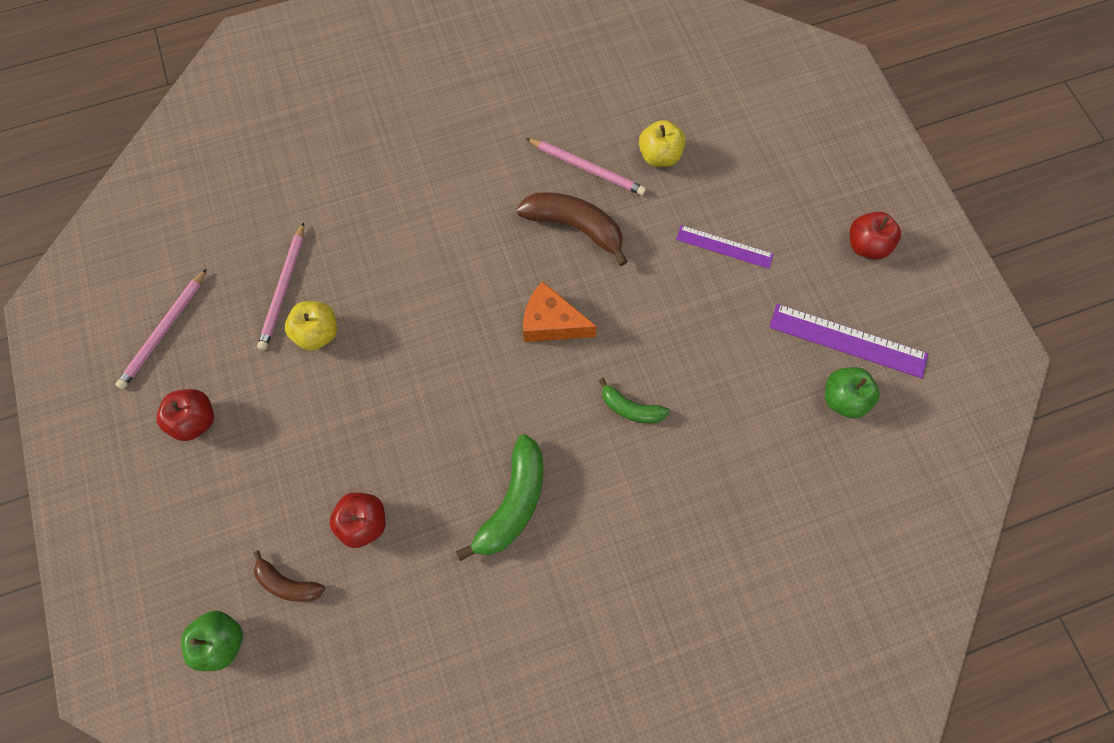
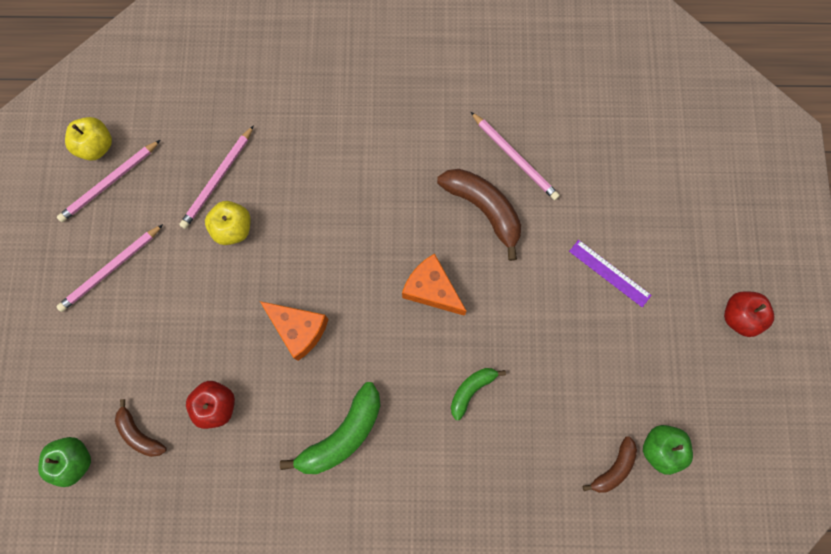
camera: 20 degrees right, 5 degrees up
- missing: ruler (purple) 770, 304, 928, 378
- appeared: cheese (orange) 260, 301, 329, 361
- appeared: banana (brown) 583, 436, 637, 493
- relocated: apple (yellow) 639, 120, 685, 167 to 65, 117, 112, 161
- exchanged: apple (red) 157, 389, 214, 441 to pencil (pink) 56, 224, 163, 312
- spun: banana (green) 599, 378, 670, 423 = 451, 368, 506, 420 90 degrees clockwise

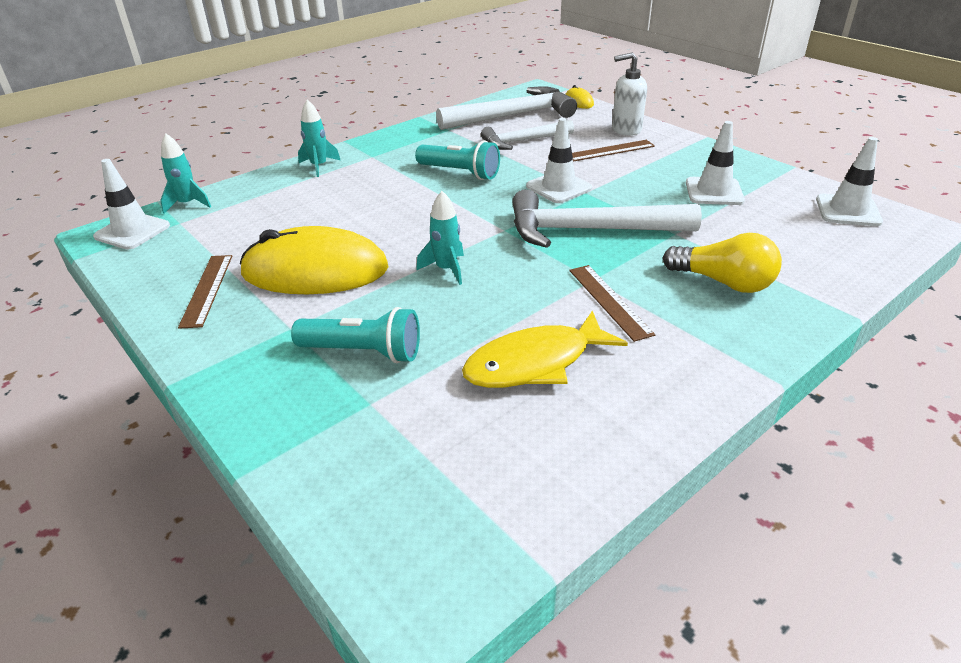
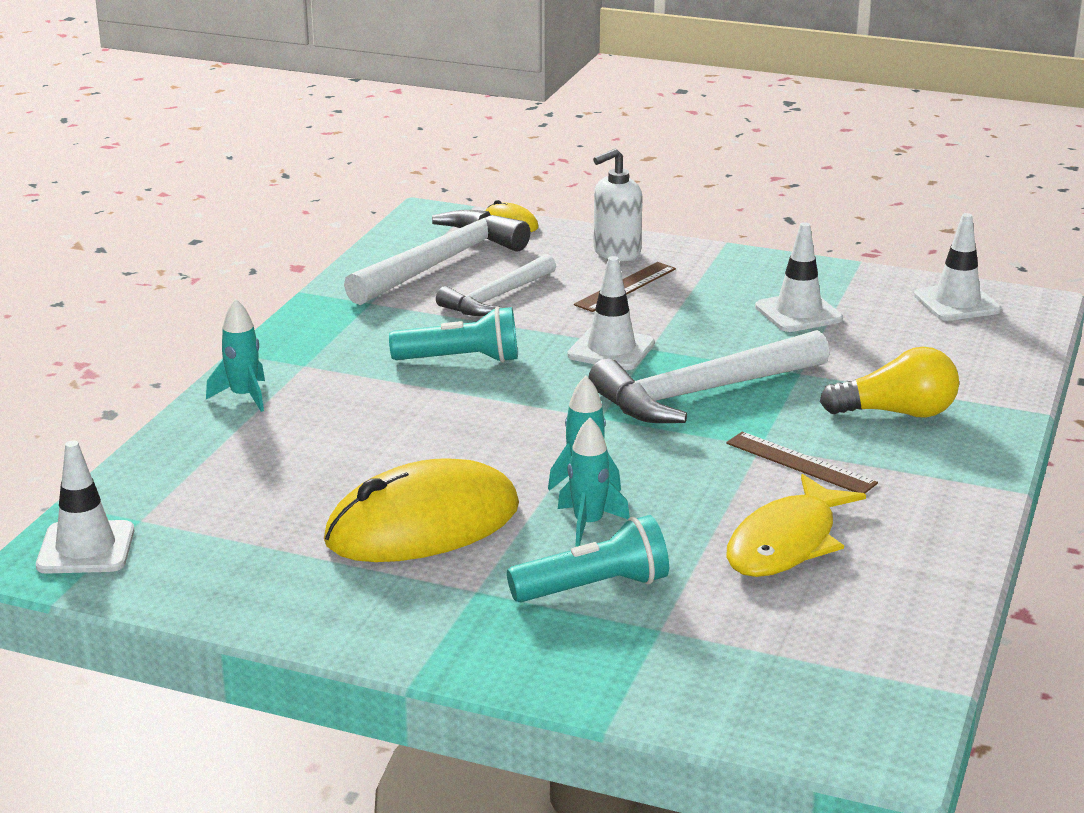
camera: 30 degrees left, 10 degrees down
- missing: ruler (brown) 178, 255, 232, 329
- relocated: rocket (turquoise) 160, 133, 211, 214 to 558, 417, 630, 547

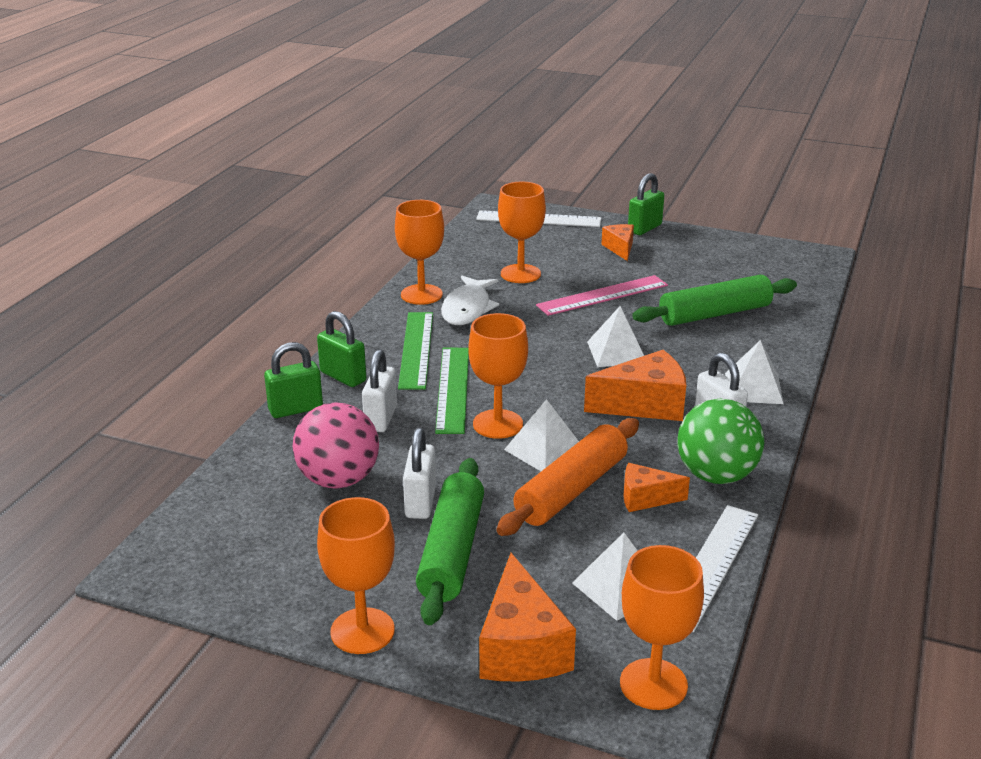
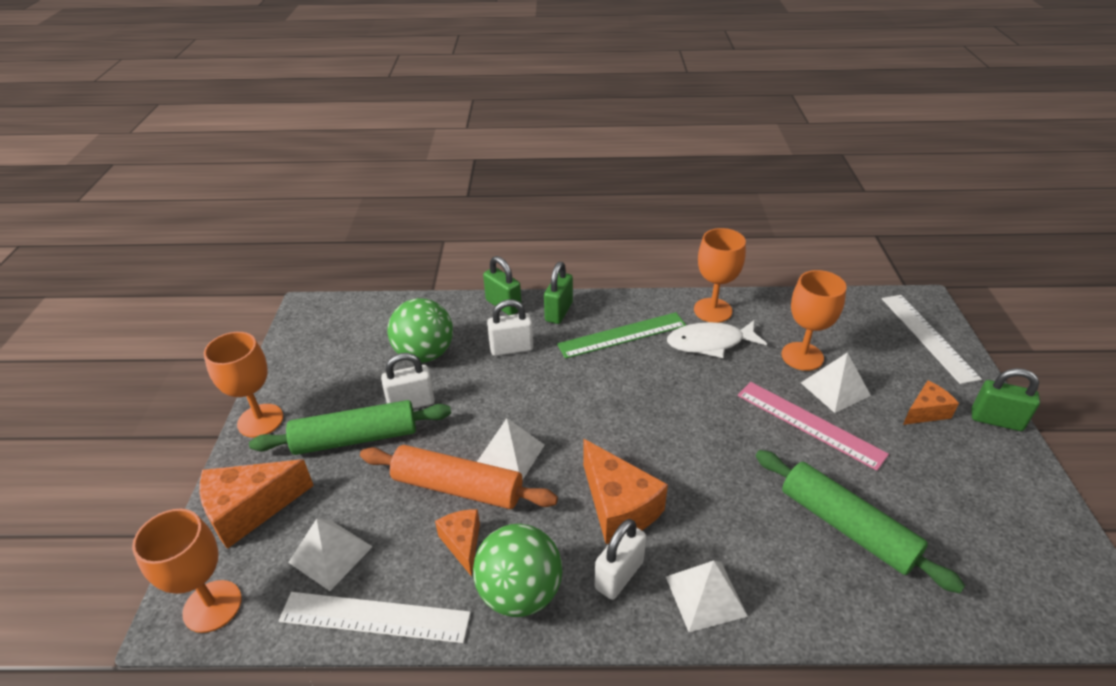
camera: 70 degrees right, 10 degrees up
- missing: ruler (green) 435, 348, 469, 434
- missing: goblet (orange) 468, 313, 528, 439
- relocated: pyramid (white) 587, 306, 644, 367 to 801, 352, 871, 413
- colour: ball (pink) 293, 402, 379, 489 to ball (green) 388, 298, 453, 363

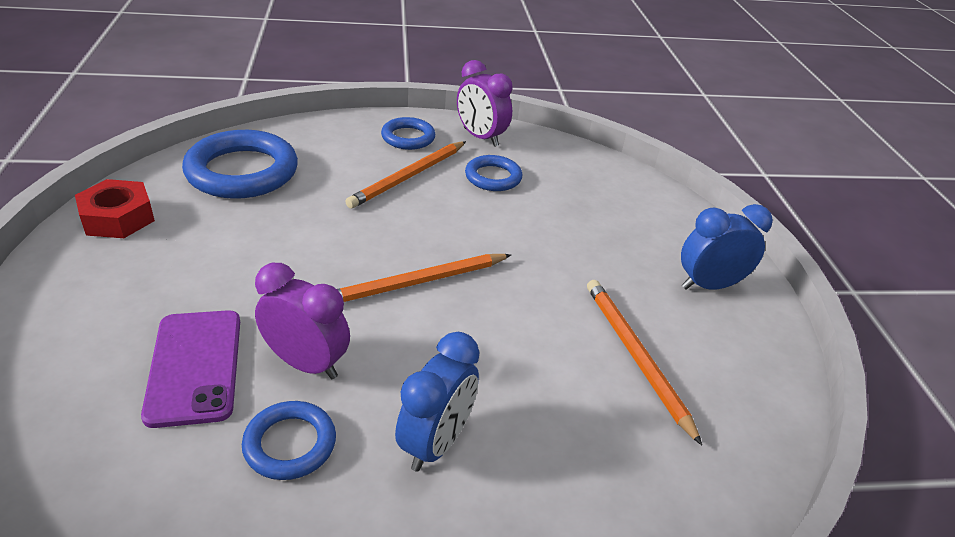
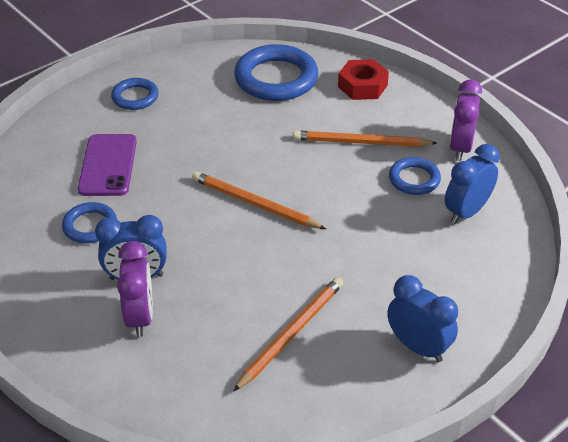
camera: 60 degrees right, 5 degrees up
- appeared: clock (blue) 445, 144, 500, 224
- relocated: nut (red) 75, 179, 155, 238 to 338, 59, 389, 100
- relocated: clock (purple) 255, 263, 350, 379 to 117, 241, 153, 337
- relocated: ring (blue) 381, 117, 435, 150 to 111, 78, 159, 110
- spun: phone (purple) 141, 310, 240, 428 = 78, 134, 137, 196 45 degrees counterclockwise

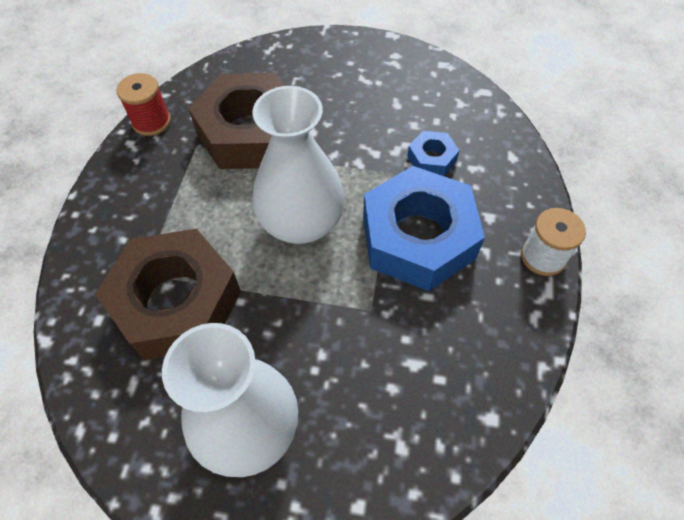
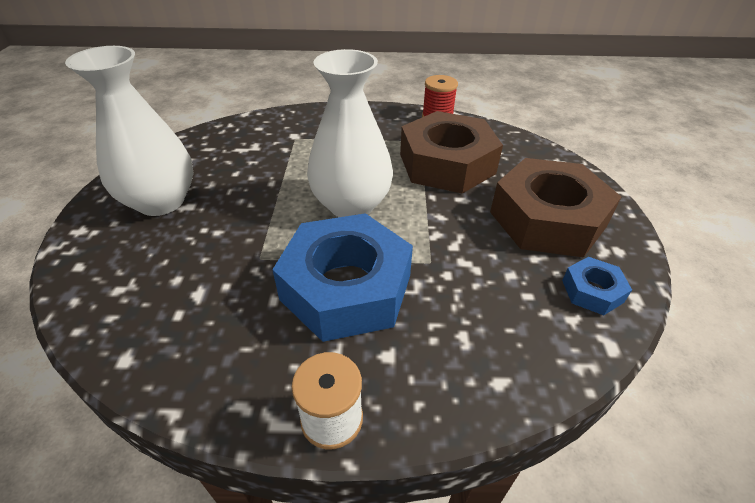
camera: 80 degrees right, 15 degrees down
- relocated: nut (brown) 95, 229, 241, 360 to 490, 158, 621, 257
- relocated: nut (blue) 407, 131, 460, 176 to 562, 257, 632, 315

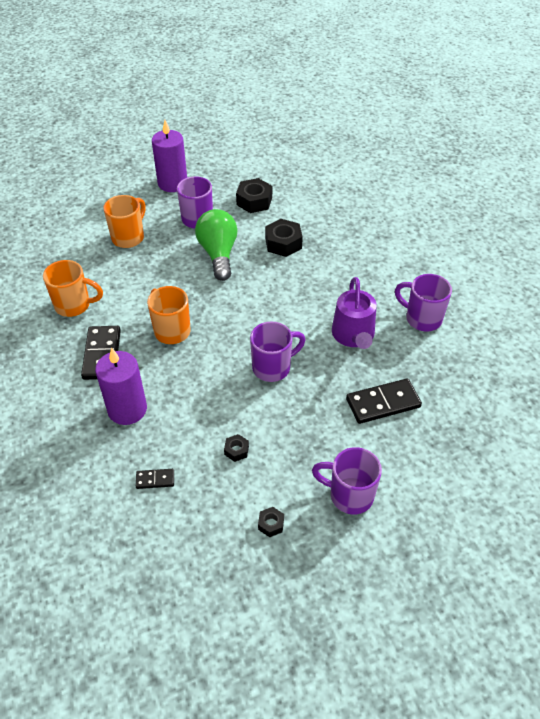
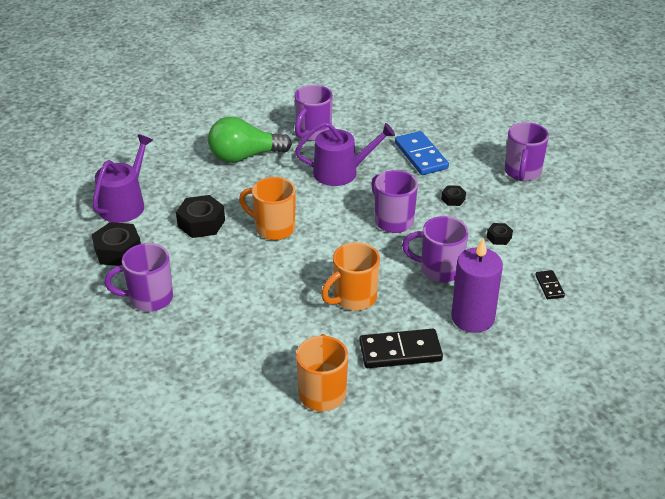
camera: 95 degrees left, 10 degrees down
- missing: candle (purple) 152, 120, 187, 192
- appeared: watering can (purple) 92, 135, 153, 223
- appeared: mug (purple) 402, 216, 468, 283
- relocated: mug (orange) 103, 195, 146, 248 to 239, 177, 295, 240
- relocated: light bulb (green) 195, 209, 238, 281 to 208, 117, 292, 163
- relocated: nut (black) 258, 507, 284, 537 to 441, 185, 466, 206
- colour: domino (black) 346, 378, 422, 424 to domino (blue) 395, 131, 449, 175

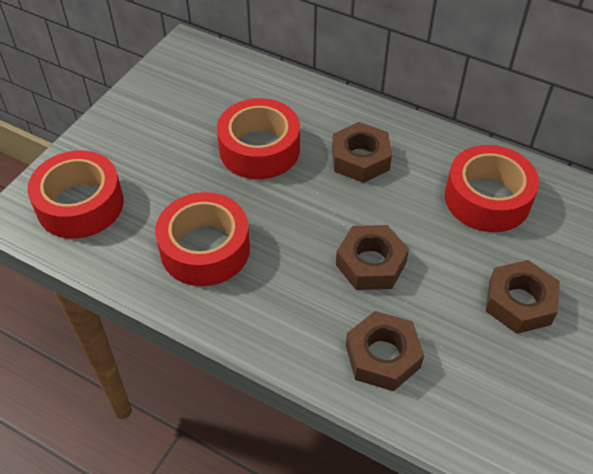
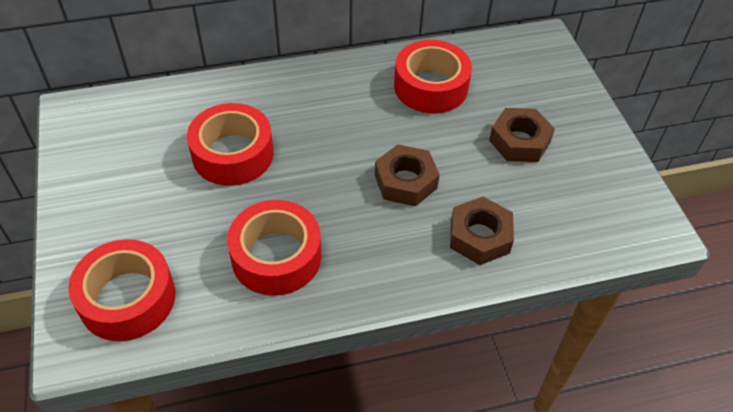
camera: 45 degrees left, 0 degrees up
- missing: nut (brown) 332, 122, 392, 183

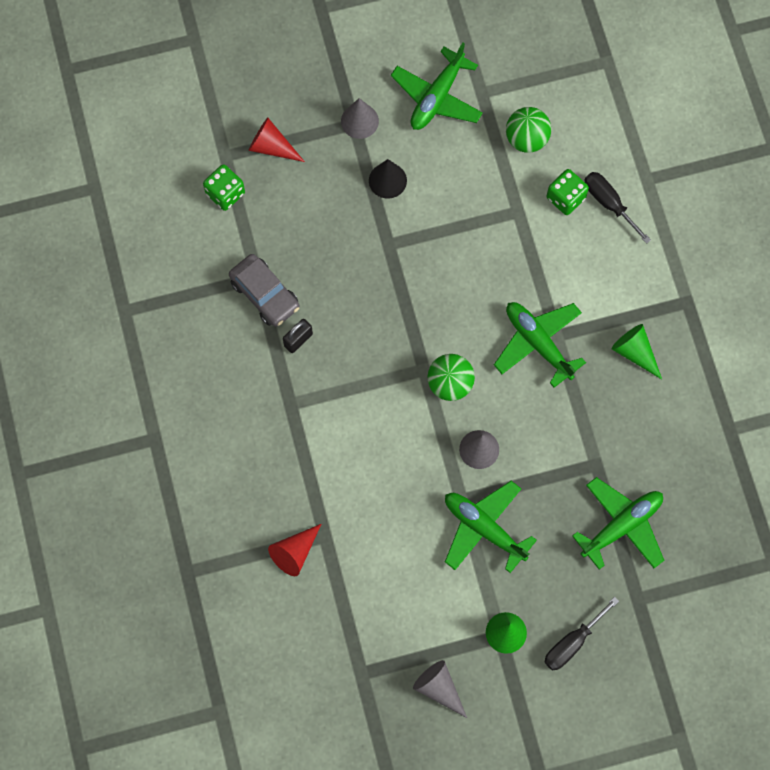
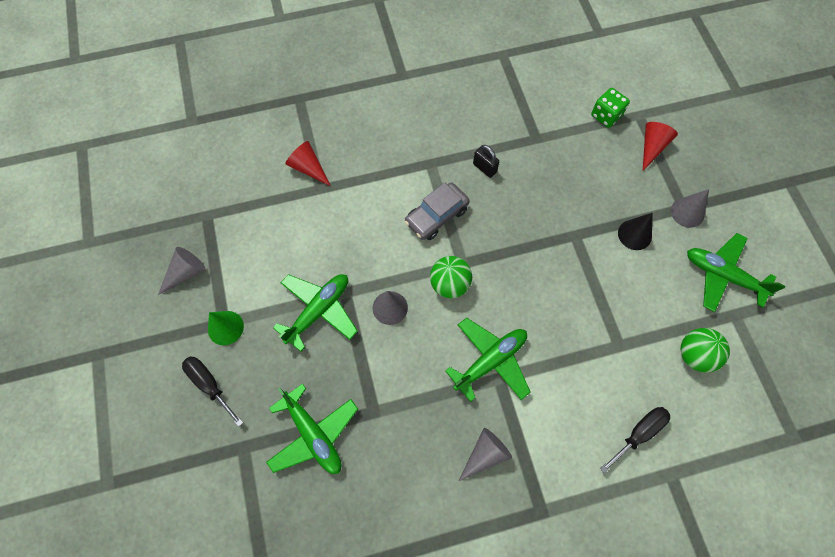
camera: 90 degrees right, 5 degrees down
- missing: dice (green) 547, 169, 589, 215
- relocated: car (grey) 229, 254, 300, 327 to 405, 182, 469, 240
- colour: cone (green) 612, 324, 662, 379 to cone (grey) 459, 428, 512, 481

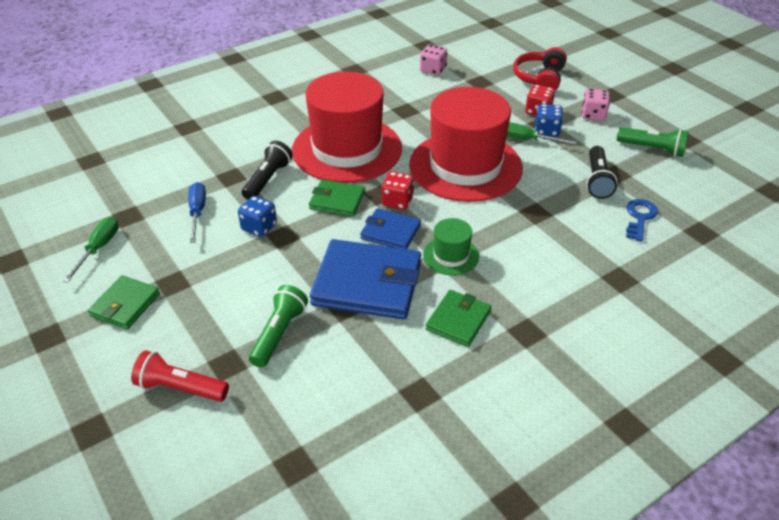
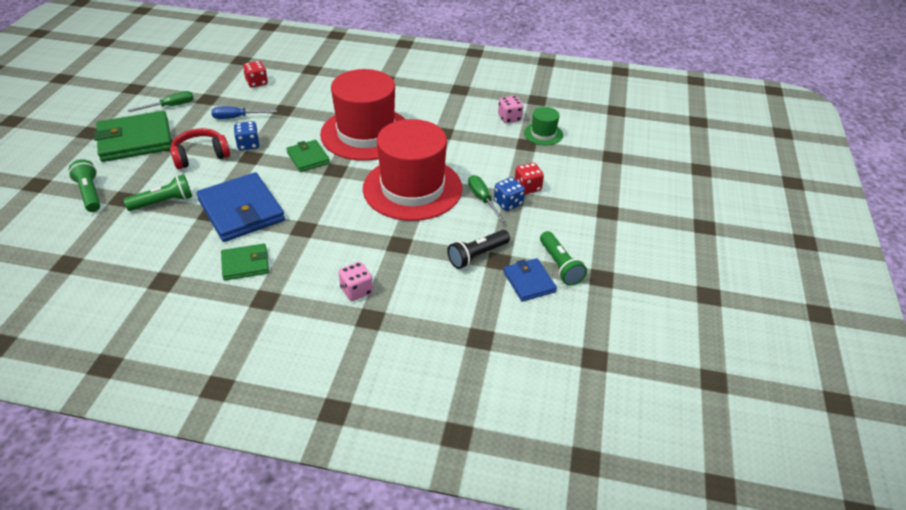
camera: 45 degrees right, 0 degrees up
- missing: flashlight (black) 242, 141, 293, 200
- missing: key (blue) 626, 199, 658, 241
- relocated: wallet (blue) 360, 208, 421, 249 to 503, 258, 557, 302
- relocated: dice (red) 381, 171, 414, 210 to 243, 61, 268, 88
- relocated: hat (green) 423, 218, 479, 275 to 524, 107, 563, 145
- relocated: headphones (red) 513, 47, 567, 90 to 170, 128, 230, 169
- relocated: dice (pink) 582, 88, 610, 121 to 339, 262, 373, 301
- colour: flashlight (red) 131, 350, 229, 402 to flashlight (green) 69, 159, 100, 212
- spun: screwdriver (blue) 188, 182, 206, 243 = 211, 107, 277, 119 135 degrees counterclockwise
- size: wallet (green) 88, 275, 160, 330 = 94, 111, 172, 162 x1.82

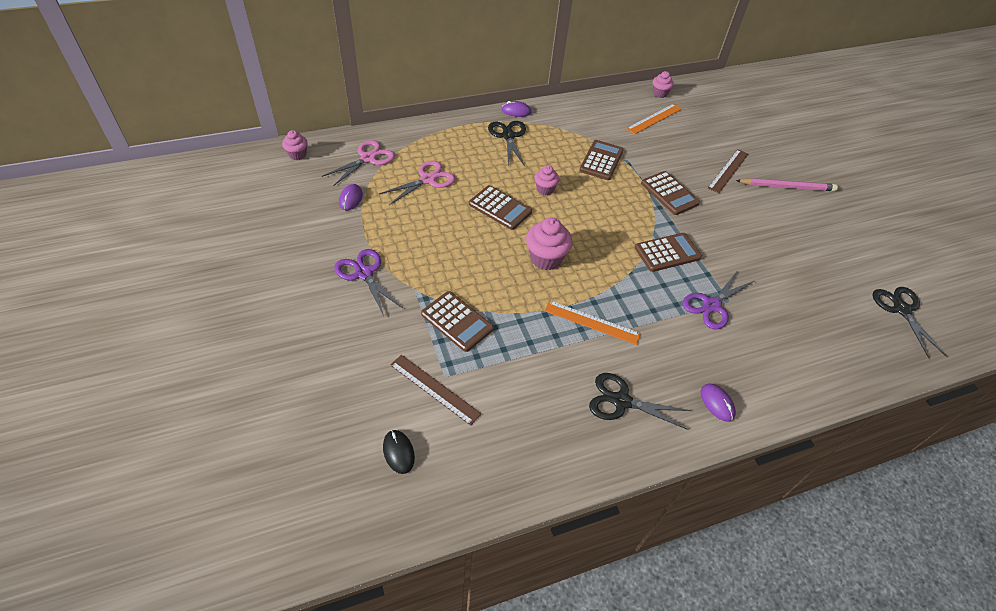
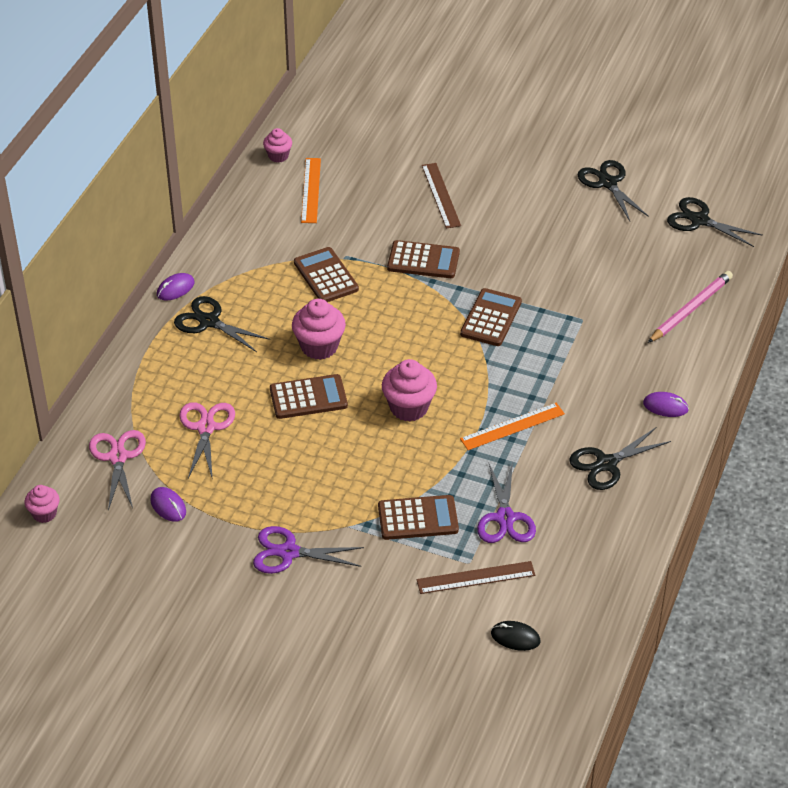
camera: 45 degrees left, 5 degrees down
- appeared: scissors (black) 577, 160, 649, 221
- relocated: scissors (purple) 682, 272, 754, 329 to 477, 462, 536, 543
- relocated: pencil (pink) 736, 178, 838, 191 to 648, 271, 733, 343
- size: cupcake (pink) 535, 166, 559, 195 = 292, 299, 346, 360 x1.67

